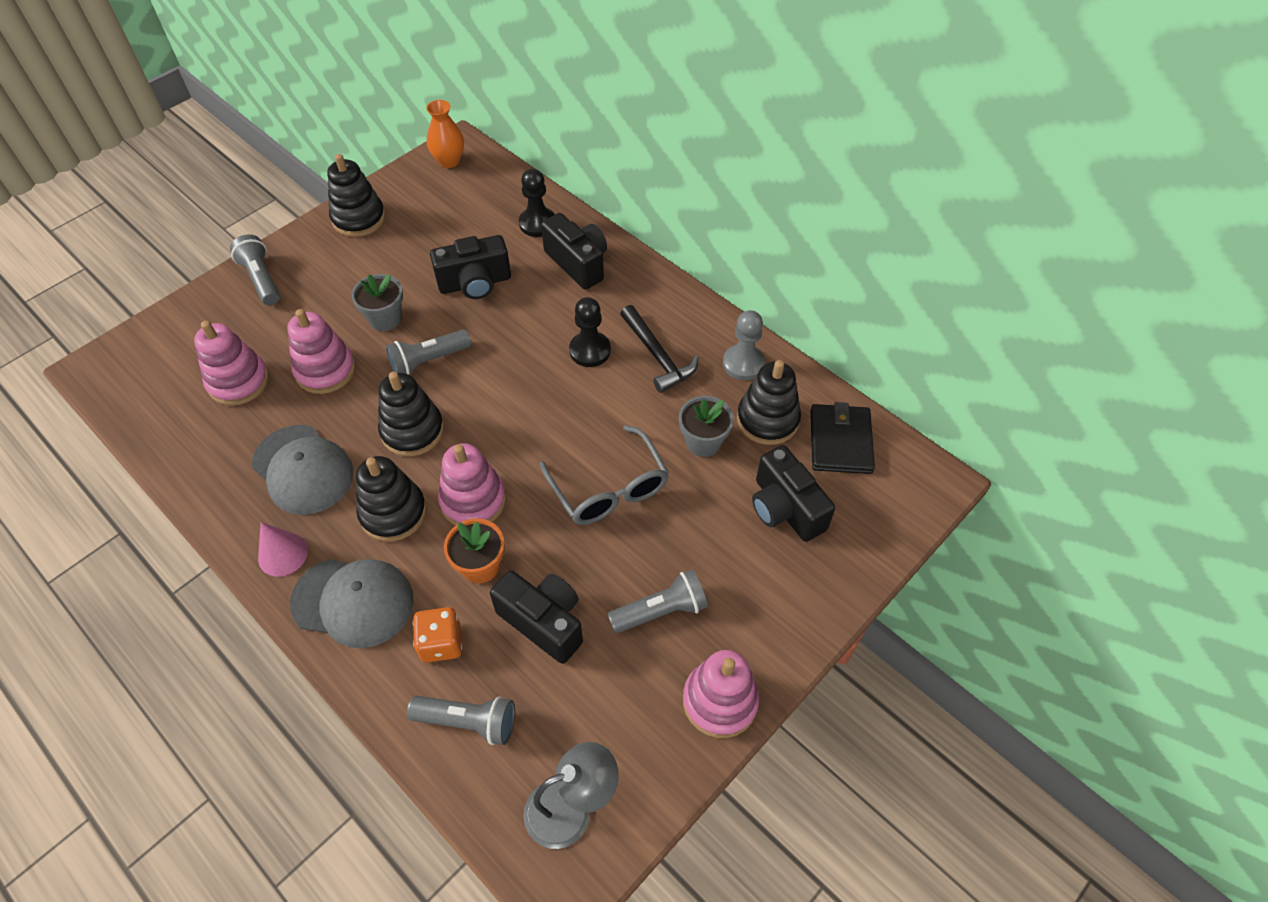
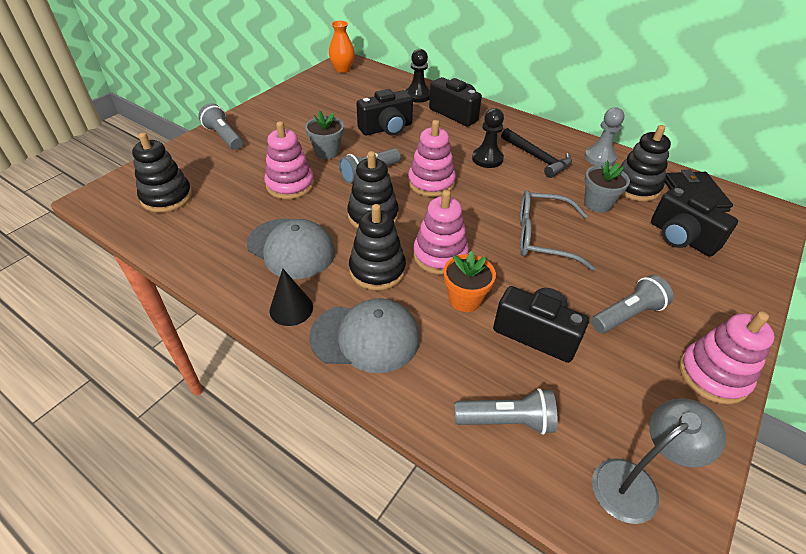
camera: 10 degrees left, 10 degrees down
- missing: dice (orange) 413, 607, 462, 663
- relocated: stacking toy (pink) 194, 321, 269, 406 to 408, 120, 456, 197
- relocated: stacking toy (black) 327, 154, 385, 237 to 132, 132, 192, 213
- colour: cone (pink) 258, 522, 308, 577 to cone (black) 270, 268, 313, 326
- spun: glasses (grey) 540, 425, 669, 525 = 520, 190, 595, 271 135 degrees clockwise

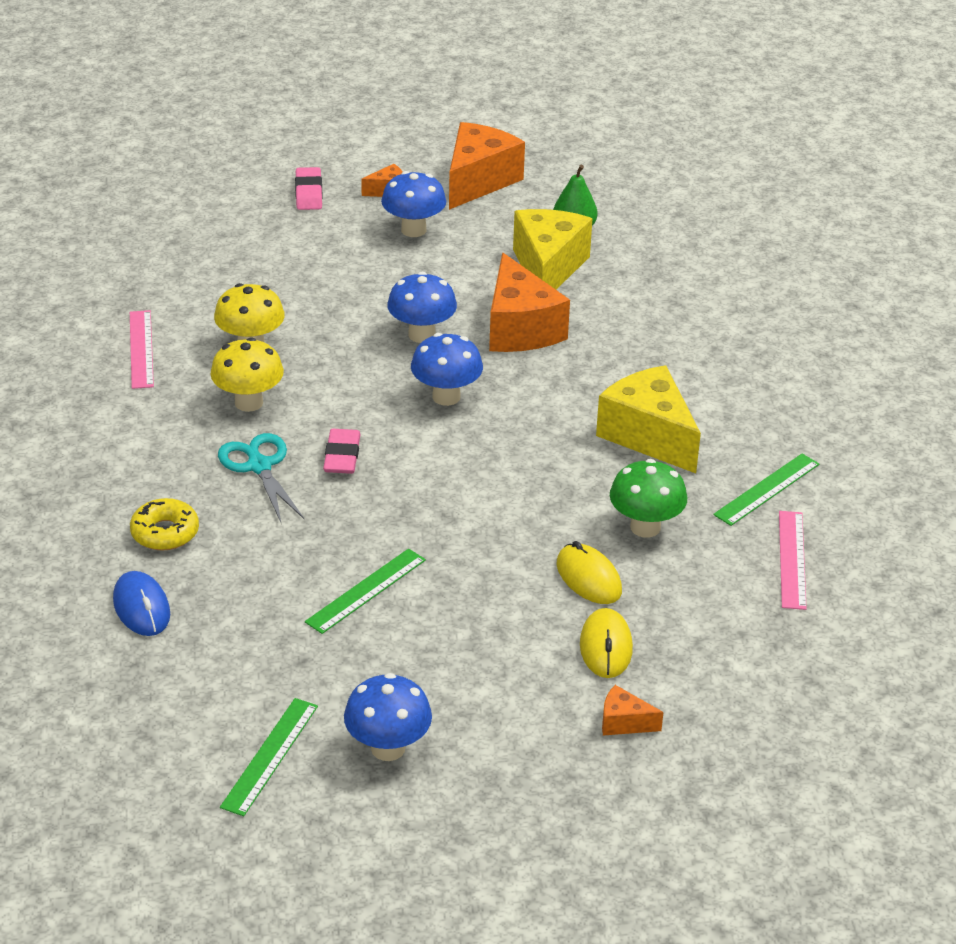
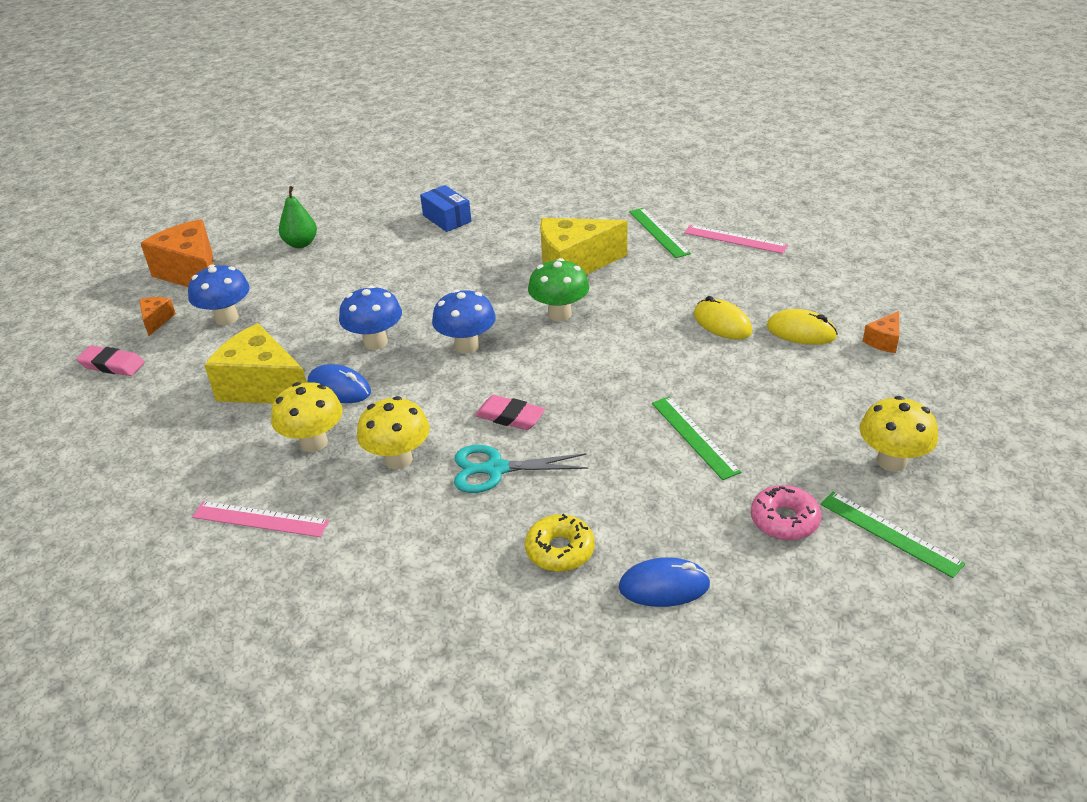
camera: 65 degrees left, 0 degrees up
- missing: cheese (orange) 489, 253, 570, 352
- appeared: mouse (blue) 308, 364, 371, 403
- appeared: box (blue) 420, 185, 472, 232
- appeared: donut (pink) 751, 485, 821, 540
- relocated: cheese (yellow) 513, 209, 592, 290 to 204, 323, 306, 404
- relocated: mushroom (green) 610, 459, 687, 538 to 528, 258, 589, 321
- colour: mushroom (blue) 344, 673, 432, 761 to mushroom (yellow) 860, 396, 938, 472
- spun: mouse (yellow) 556, 541, 622, 604 = 694, 296, 752, 340 60 degrees clockwise

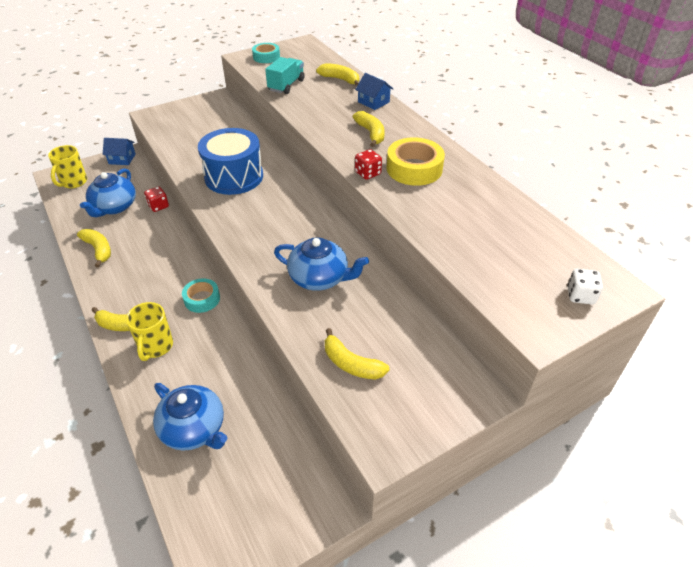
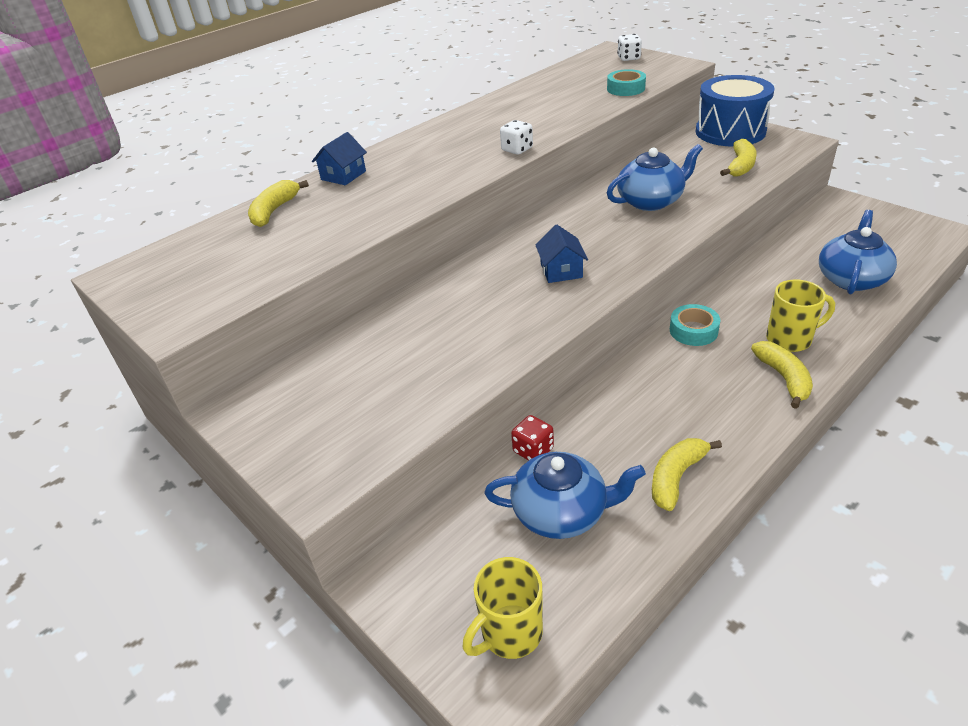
camera: 100 degrees left, 5 degrees down
- missing: truck (turquoise) 265, 57, 305, 94
- missing: banana (yellow) 353, 111, 385, 147
- missing: tape (yellow) 387, 137, 445, 186
- relocated: house (blue) 102, 138, 136, 165 to 535, 225, 588, 283
- relocated: drum (blue) 198, 128, 263, 195 to 696, 75, 774, 147
- relocated: tape (turquoise) 252, 43, 280, 63 to 607, 69, 646, 96
- colour: dice (red) 355, 149, 382, 180 to dice (white) 500, 120, 533, 155
- spun: mug (yellow) 48, 145, 87, 188 = 463, 557, 543, 659 135 degrees clockwise
- spun: teapot (blue) 274, 237, 369, 291 = 607, 144, 703, 211 60 degrees clockwise

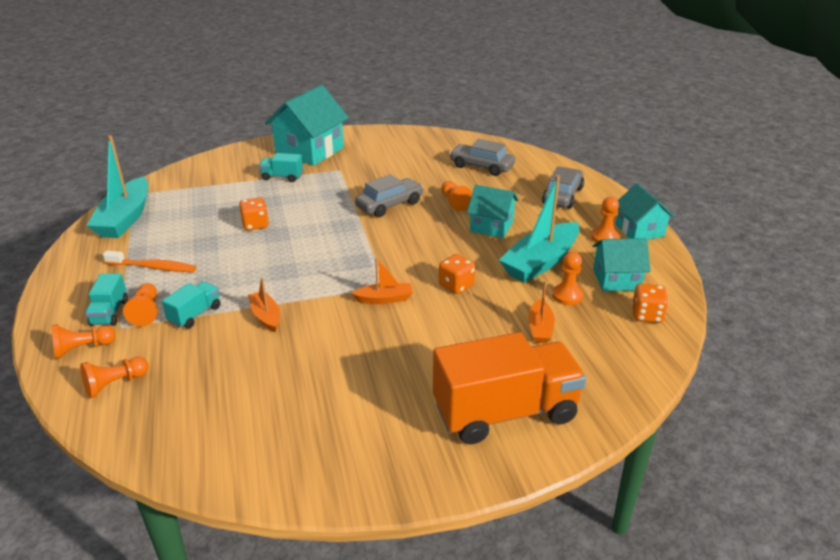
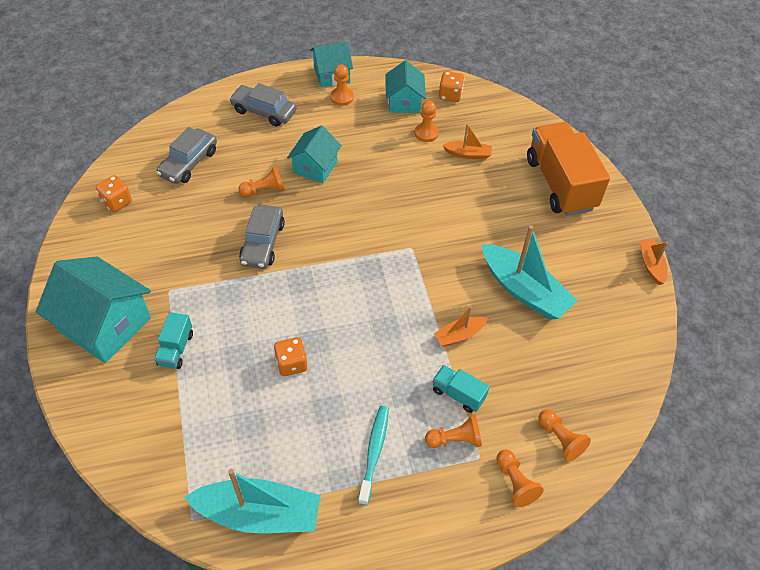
camera: 90 degrees left, 20 degrees up
- missing: truck (turquoise) 85, 273, 128, 326
- relocated: boat (orange) 351, 258, 413, 304 to 640, 240, 668, 285
- relocated: dice (orange) 439, 254, 475, 294 to 96, 175, 132, 212
- relocated: boat (turquoise) 499, 175, 580, 283 to 482, 225, 578, 320
- colour: toothbrush (orange) 103, 250, 196, 272 to toothbrush (turquoise) 358, 406, 389, 505
- spun: car (grey) 355, 174, 424, 217 = 239, 205, 285, 269 135 degrees counterclockwise

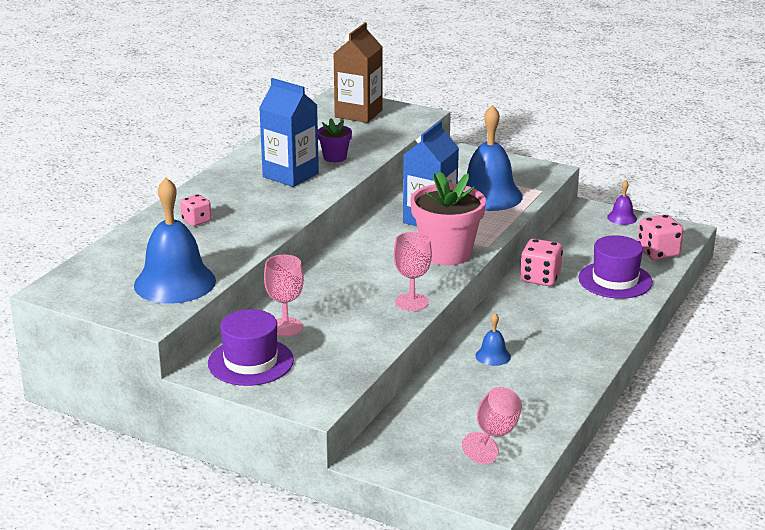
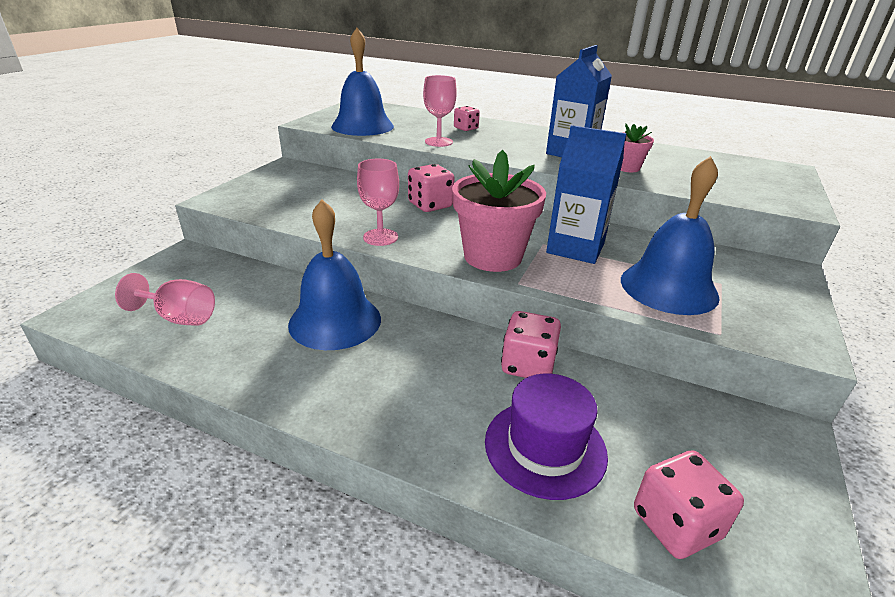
camera: 85 degrees right, 5 degrees up
- missing: hat (purple) 208, 309, 294, 386
- missing: carton (brown) 333, 23, 383, 123
- missing: bell (purple) 607, 180, 637, 225
- appeared: dice (pink) 408, 164, 454, 212
- relocated: goblet (pink) 264, 255, 304, 337 to 423, 75, 457, 147
- colour: flower pot (purple) 318, 118, 352, 162 to flower pot (pink) 621, 124, 654, 172
- size: bell (blue) 475, 313, 511, 366 = 288, 199, 381, 350 x2.25

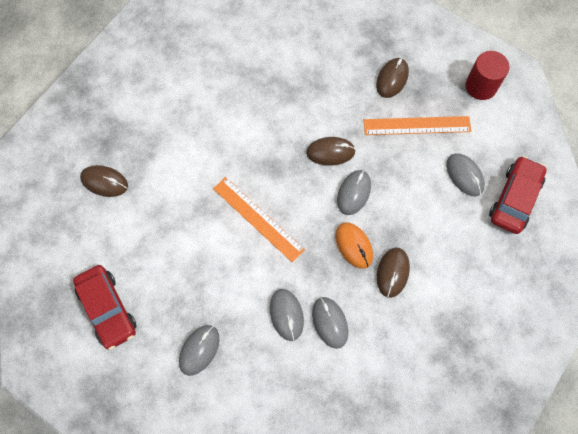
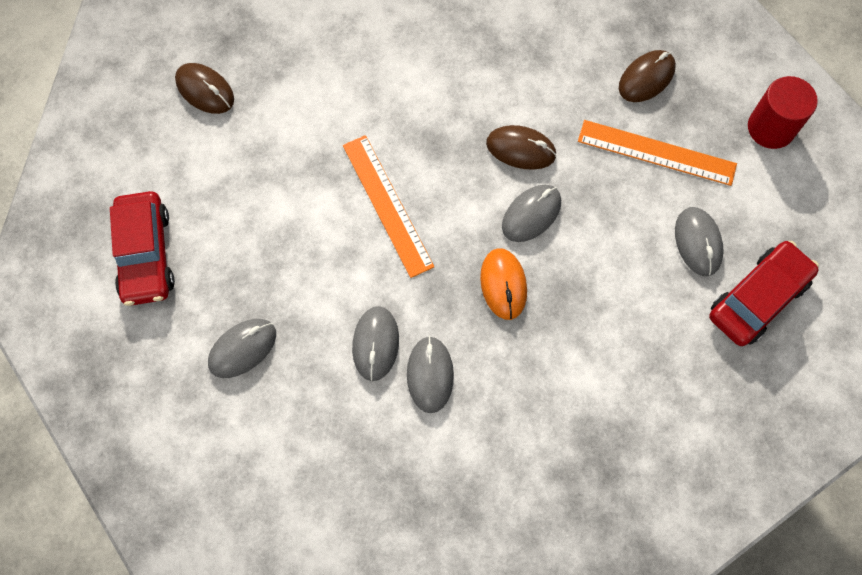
camera: 20 degrees right, 0 degrees up
- missing: mouse (brown) 377, 248, 410, 298

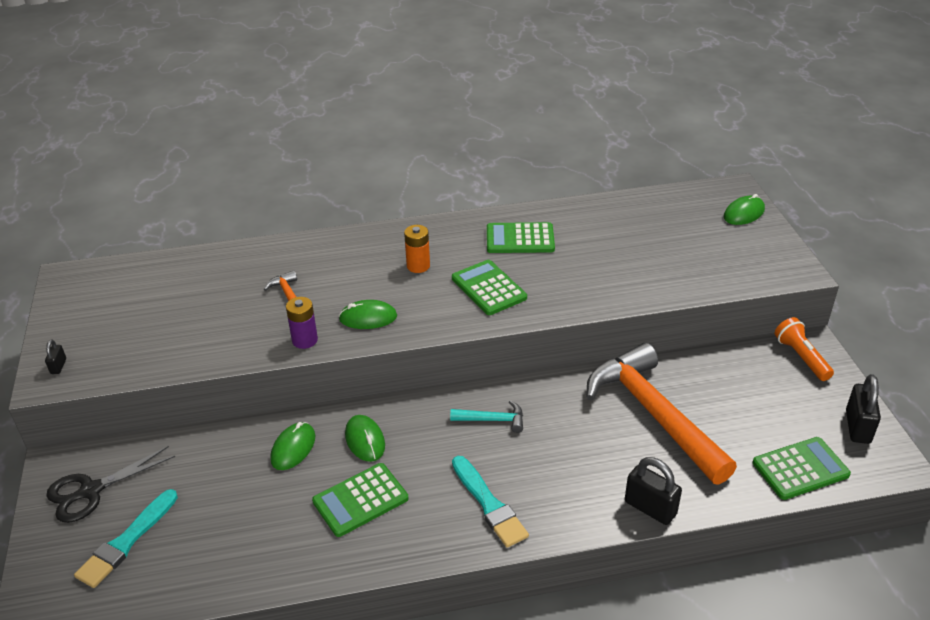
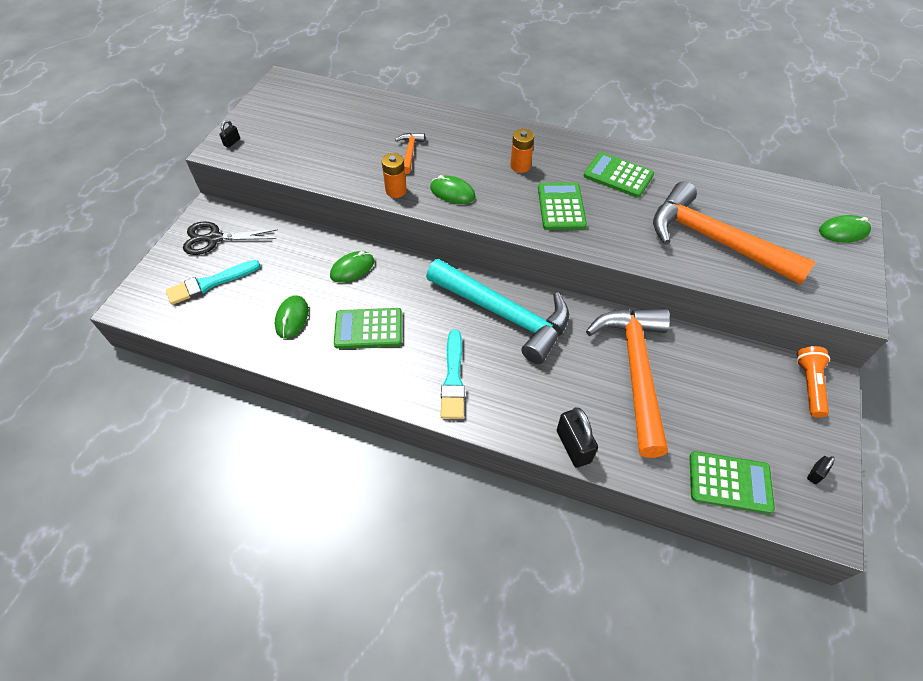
camera: 30 degrees right, 15 degrees up
- appeared: hammer (orange) 653, 181, 815, 285
- relocated: mouse (green) 345, 415, 385, 462 to 275, 295, 308, 339
- colour: battery (purple) 286, 297, 318, 349 to battery (orange) 382, 153, 407, 198
- size: hammer (turquoise) 450, 400, 523, 433 = 426, 259, 569, 364 x2.43
- size: padlock (black) 846, 374, 881, 444 = 807, 456, 835, 484 x0.50

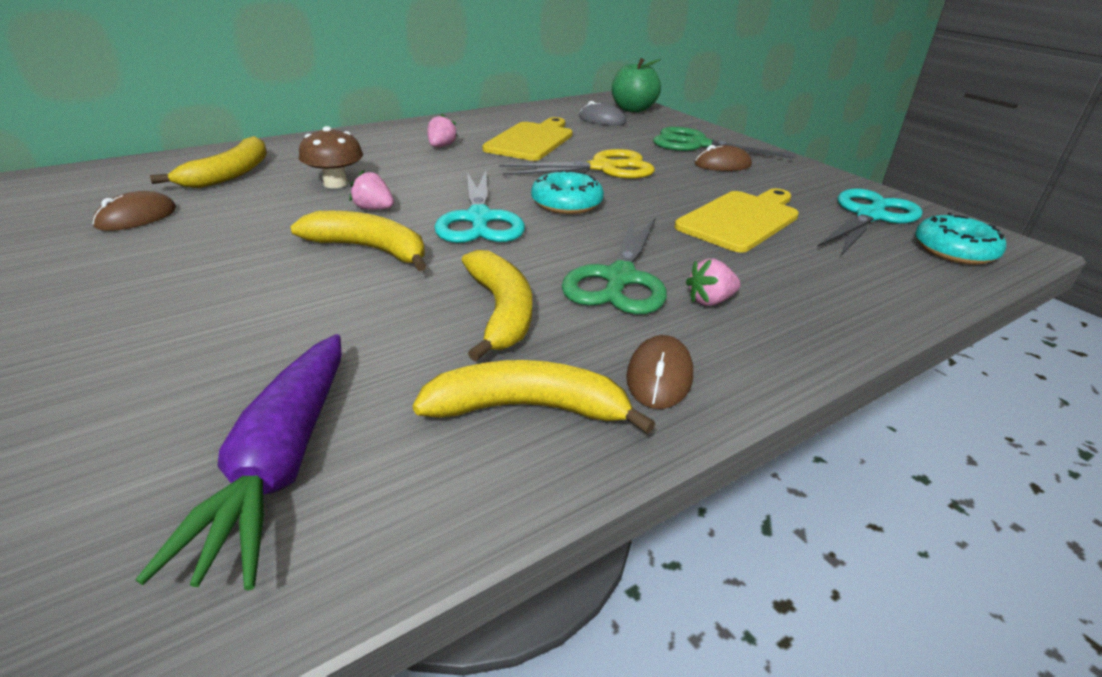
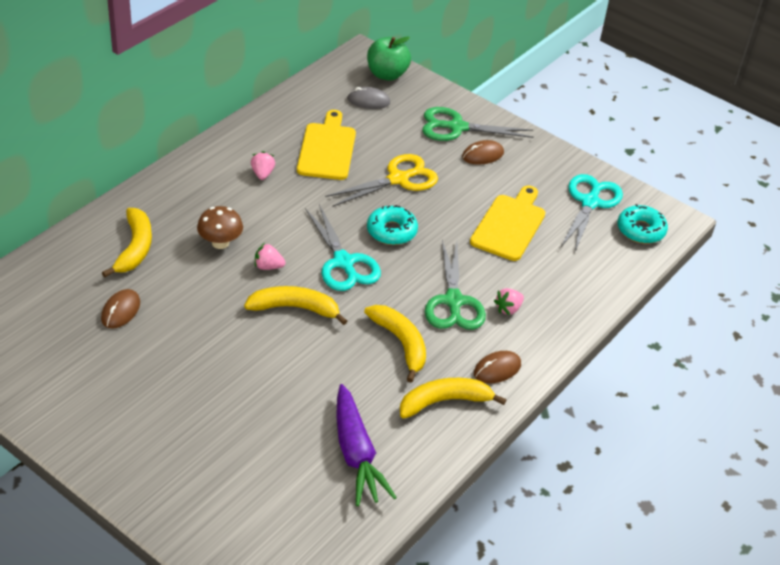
camera: 20 degrees left, 10 degrees up
- spun: mouse (brown) 626, 335, 693, 409 = 474, 351, 521, 383 60 degrees clockwise

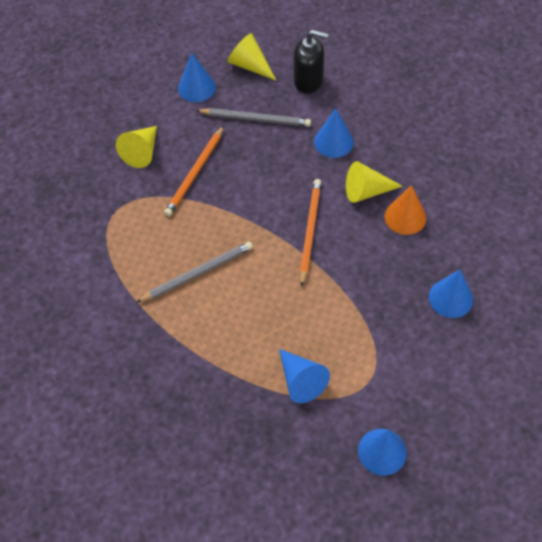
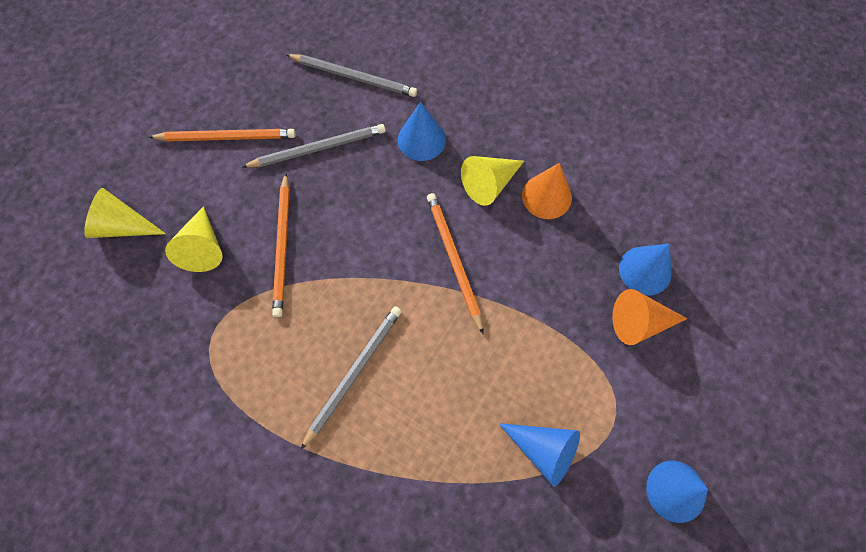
camera: 30 degrees left, 10 degrees up
- appeared: cone (orange) 612, 289, 688, 345
- relocated: cone (yellow) 227, 33, 276, 80 to 84, 188, 166, 238
- exchanged: cone (blue) 178, 53, 216, 102 to pencil (orange) 149, 129, 296, 141
- exchanged: soap dispenser (black) 294, 30, 328, 94 to pencil (grey) 286, 54, 417, 97

